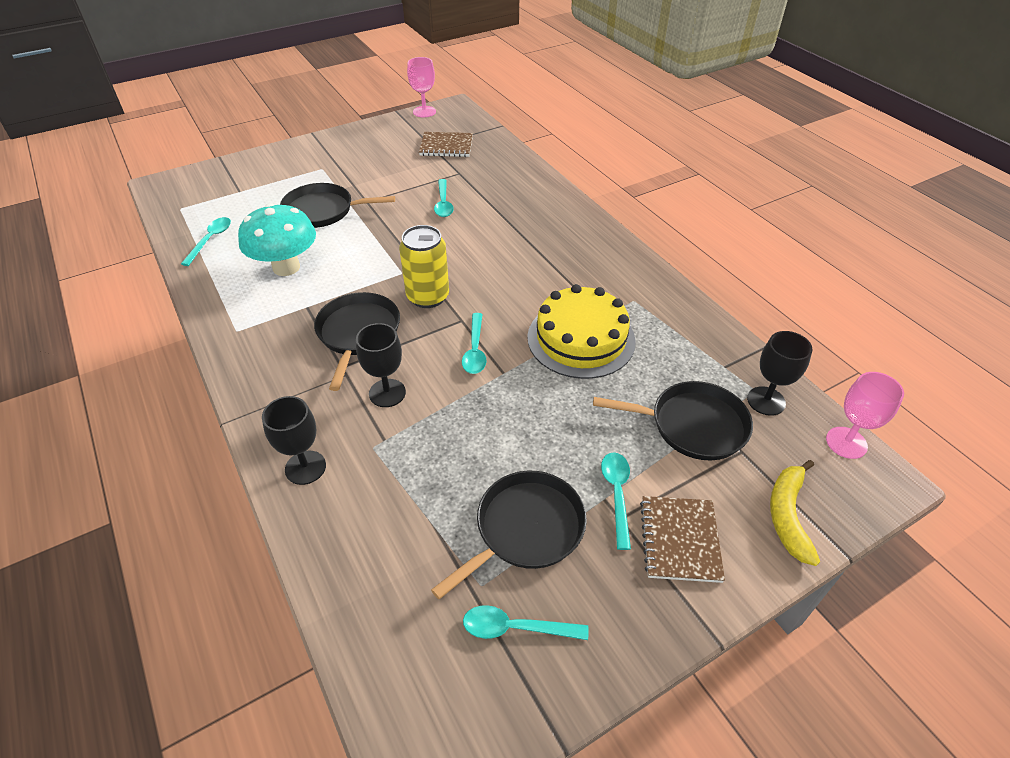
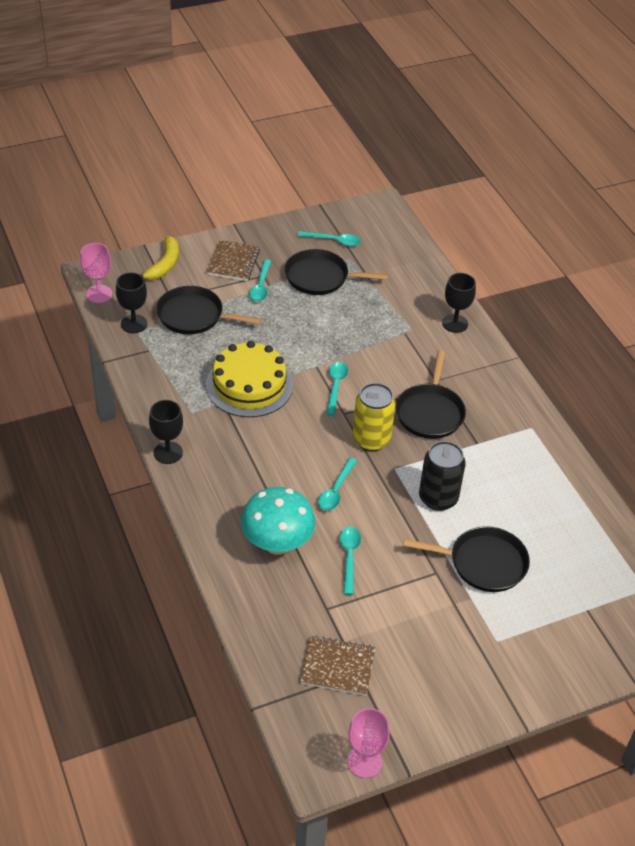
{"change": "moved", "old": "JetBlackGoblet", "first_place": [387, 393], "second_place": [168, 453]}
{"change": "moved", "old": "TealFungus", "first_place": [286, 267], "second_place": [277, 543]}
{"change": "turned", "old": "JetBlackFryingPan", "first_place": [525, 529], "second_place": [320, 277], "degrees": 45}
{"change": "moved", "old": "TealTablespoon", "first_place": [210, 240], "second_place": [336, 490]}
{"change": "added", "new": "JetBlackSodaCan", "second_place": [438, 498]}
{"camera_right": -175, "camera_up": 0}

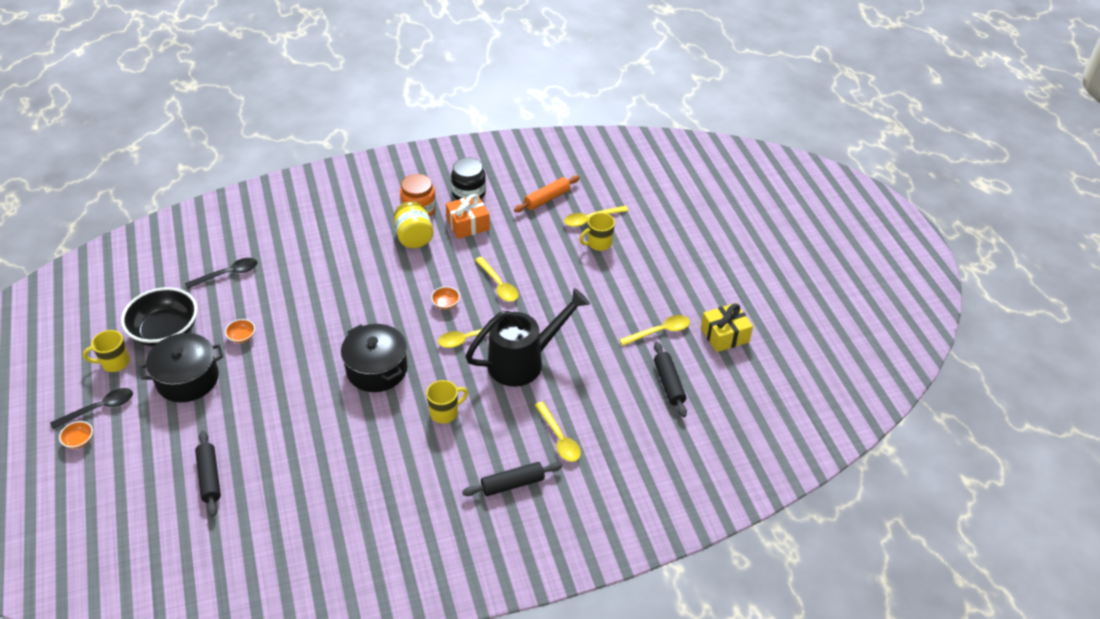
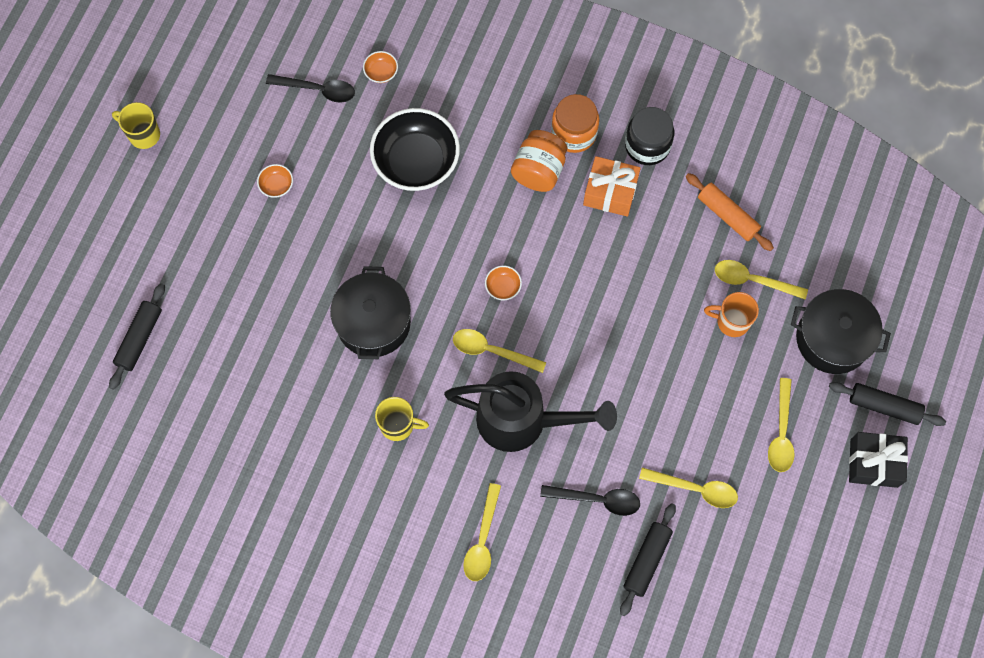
{"change": "moved", "old": "OrangeColouredServingBowl", "first_place": [79, 440], "second_place": [381, 72]}
{"change": "moved", "old": "JetBlackServingBowl", "first_place": [165, 331], "second_place": [416, 162]}
{"change": "recoloured", "old": "YellowJar", "new": "OrangeColouredJar", "first_place": [414, 237], "second_place": [539, 171]}
{"change": "moved", "old": "JetBlackTablespoon", "first_place": [99, 408], "second_place": [597, 500]}
{"change": "turned", "old": "OrangeColouredDoughRoller", "first_place": [547, 199], "second_place": [727, 215], "degrees": 45}
{"change": "recoloured", "old": "YellowMug", "new": "OrangeColouredMug", "first_place": [598, 243], "second_place": [731, 321]}
{"change": "moved", "old": "YellowTablespoon", "first_place": [498, 285], "second_place": [781, 432]}
{"change": "moved", "old": "JetBlackStockpot", "first_place": [187, 379], "second_place": [832, 339]}
{"change": "moved", "old": "JetBlackDoughRoller", "first_place": [512, 484], "second_place": [884, 406]}
{"change": "added", "new": "JetBlackWrappedGift", "second_place": [874, 463]}
{"change": "removed", "old": "YellowWrappedGift", "first_place": [724, 335]}
{"camera_right": 40, "camera_up": 25}

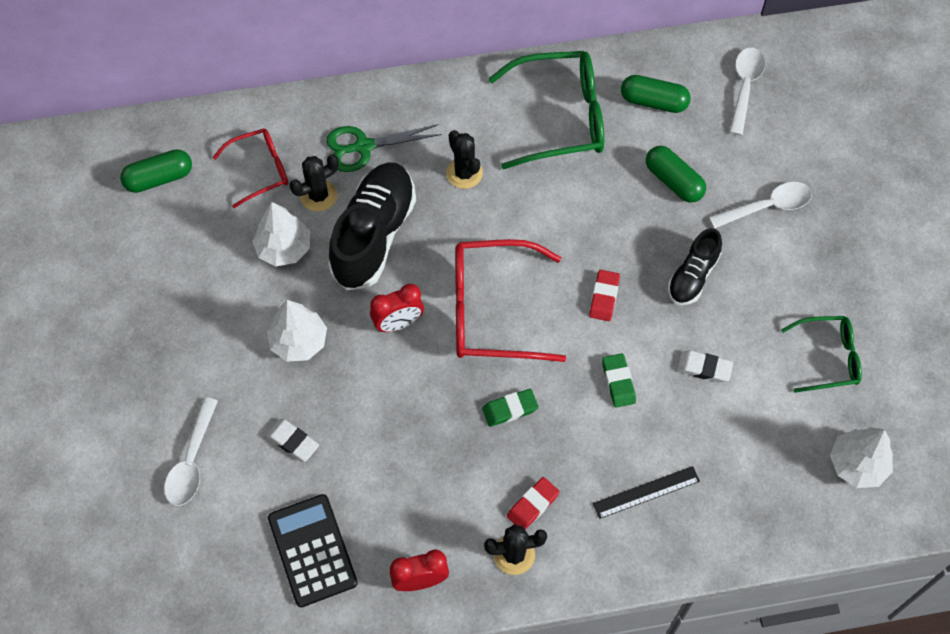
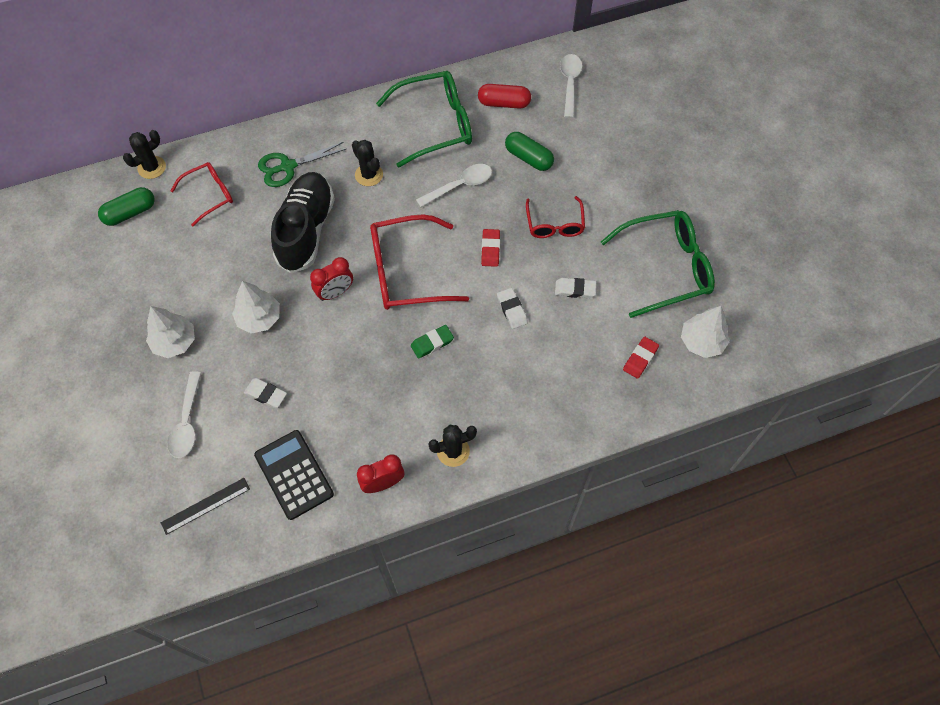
{"change": "moved", "old": "JetBlackSaguaroCactus", "first_place": [318, 196], "second_place": [152, 167]}
{"change": "moved", "old": "PureWhiteTree", "first_place": [284, 248], "second_place": [174, 342]}
{"change": "moved", "old": "JetBlackMeasuringStick", "first_place": [646, 492], "second_place": [205, 506]}
{"change": "moved", "old": "PureWhiteTablespoon", "first_place": [767, 207], "second_place": [460, 185]}
{"change": "recoloured", "old": "GreenPillShape", "new": "ScarletPillShape", "first_place": [653, 102], "second_place": [504, 103]}
{"change": "recoloured", "old": "GreenPencilEraser", "new": "PureWhitePencilEraser", "first_place": [618, 382], "second_place": [512, 310]}
{"change": "replaced", "old": "JetBlackSneaker", "new": "ScarletGlasses", "first_place": [692, 276], "second_place": [554, 224]}
{"change": "resized", "old": "GreenGlasses", "first_place": [828, 358], "second_place": [666, 268], "factor": 1.71}
{"change": "moved", "old": "ScarletPencilEraser", "first_place": [533, 505], "second_place": [640, 359]}
{"camera_right": -10, "camera_up": 0}

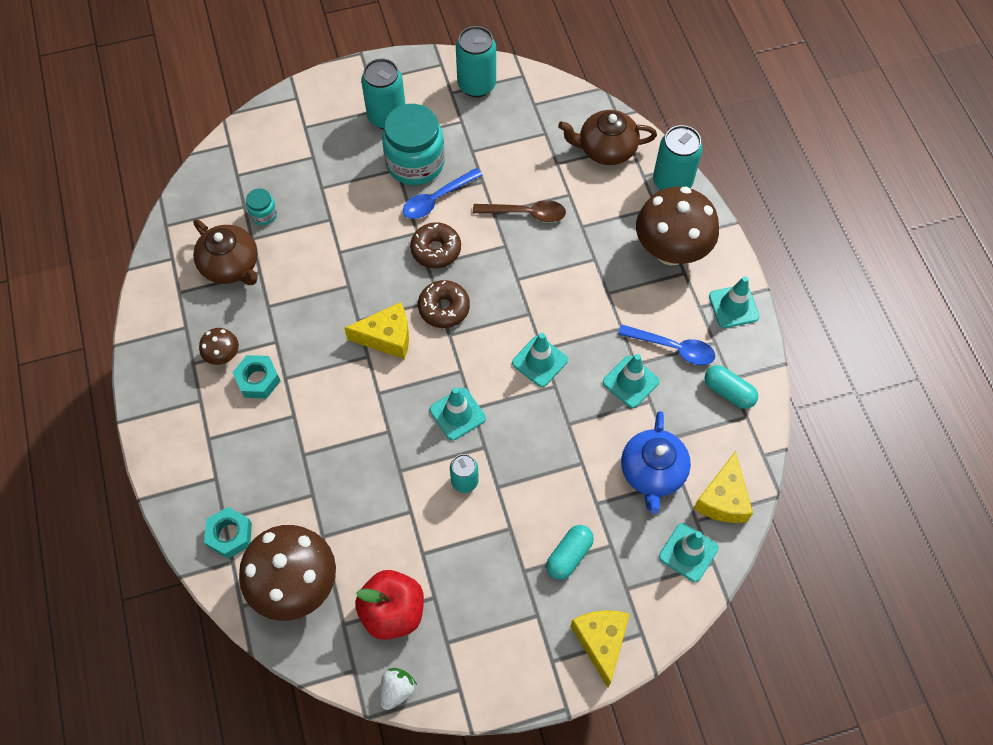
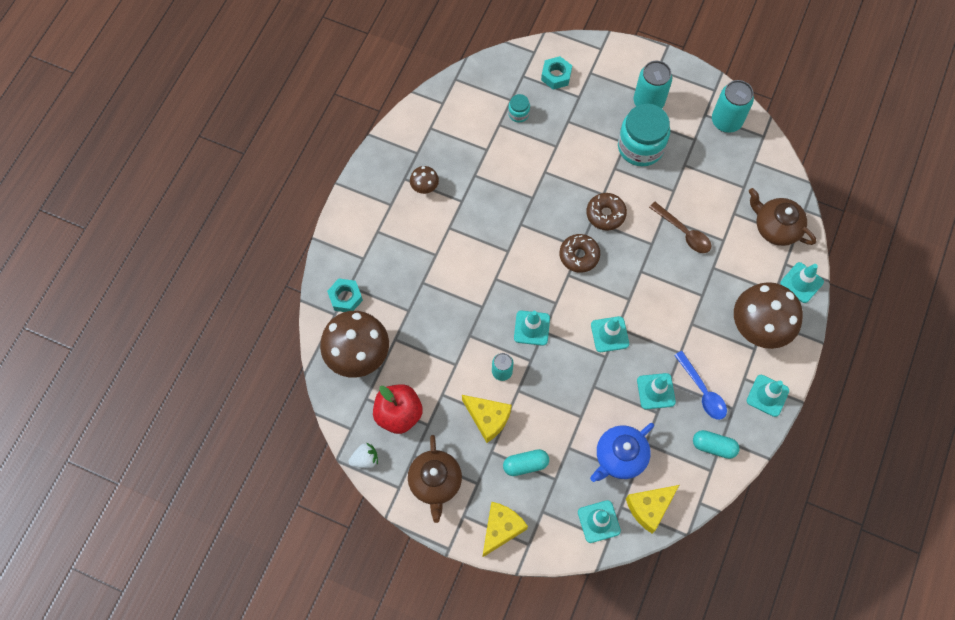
{"change": "moved", "old": "DarkBrownTeapot", "first_place": [231, 266], "second_place": [435, 482]}
{"change": "moved", "old": "YellowCheese", "first_place": [387, 337], "second_place": [488, 418]}
{"change": "moved", "old": "TealNut", "first_place": [258, 380], "second_place": [556, 76]}
{"change": "turned", "old": "TealPillShape", "first_place": [728, 392], "second_place": [713, 446], "degrees": -60}
{"change": "replaced", "old": "TealSodaCan", "new": "TealSafetyCone", "first_place": [672, 182], "second_place": [801, 282]}
{"change": "removed", "old": "CobaltTablespoon", "first_place": [437, 199]}
{"camera_right": 40, "camera_up": 5}

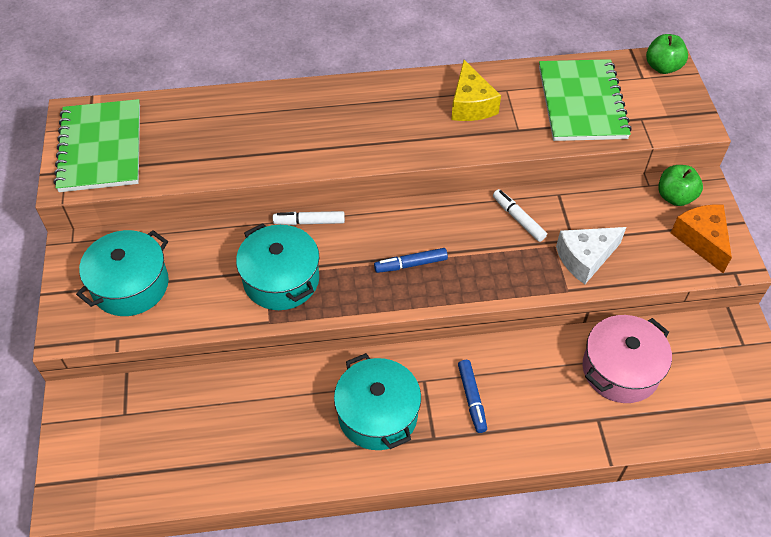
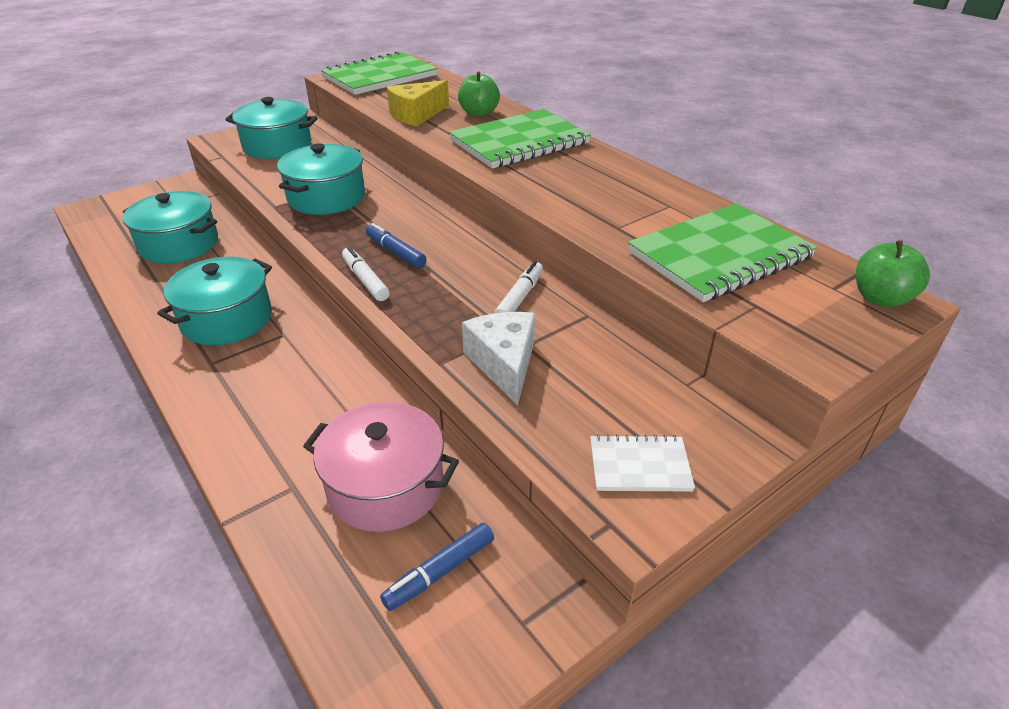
{"change": "added", "new": "TealStockpot", "second_place": [179, 244]}
{"change": "moved", "old": "PureWhiteMarker", "first_place": [309, 222], "second_place": [365, 280]}
{"change": "moved", "old": "CobaltMarker", "first_place": [472, 399], "second_place": [439, 572]}
{"change": "moved", "old": "YellowCheese", "first_place": [471, 105], "second_place": [416, 115]}
{"change": "added", "new": "GreenNotebook", "second_place": [519, 142]}
{"change": "moved", "old": "GreenToyApple", "first_place": [675, 197], "second_place": [479, 113]}
{"change": "turned", "old": "PureWhiteCheese", "first_place": [585, 258], "second_place": [504, 363], "degrees": 45}
{"change": "replaced", "old": "OrangeColouredCheese", "new": "PureWhiteNotebook", "first_place": [701, 240], "second_place": [639, 466]}
{"camera_right": 60, "camera_up": -15}

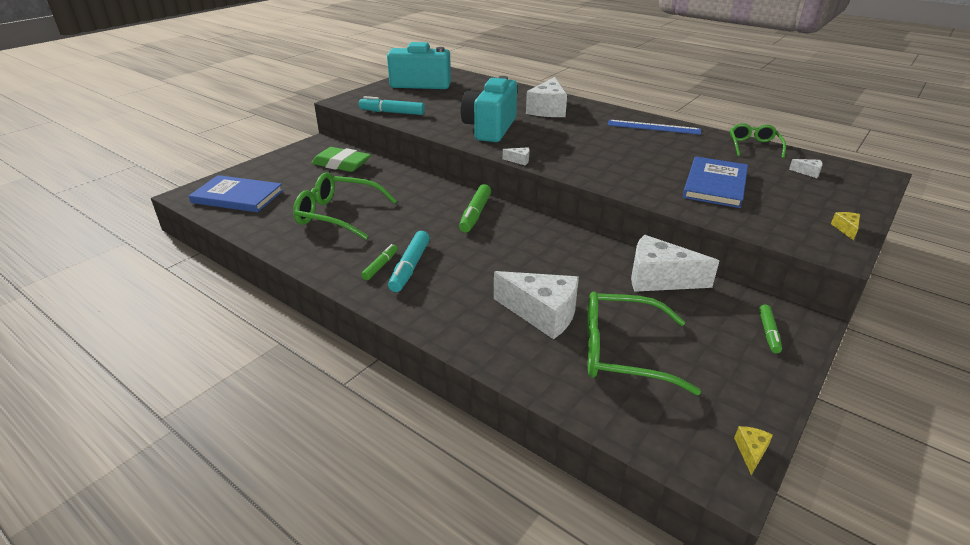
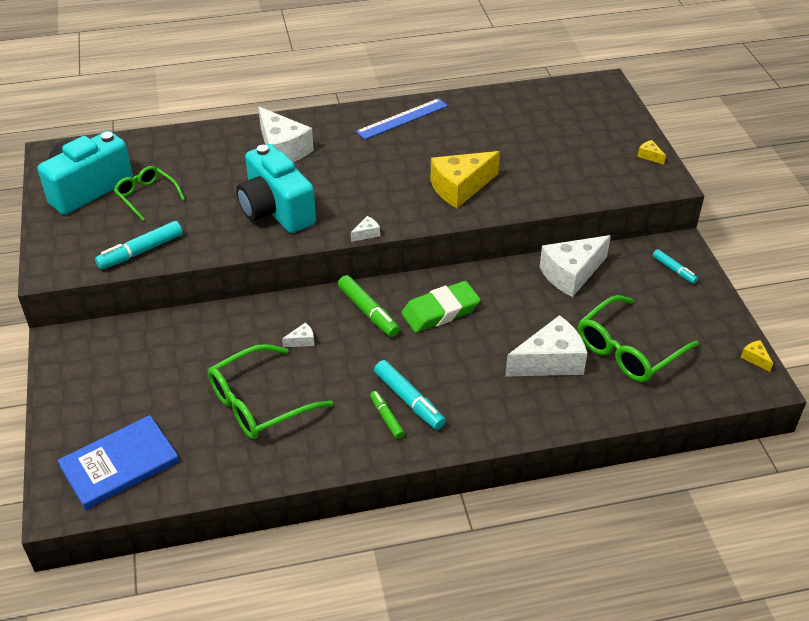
{"change": "moved", "old": "GreenGlasses", "first_place": [753, 146], "second_place": [147, 196]}
{"change": "moved", "old": "PureWhiteCheese", "first_place": [808, 172], "second_place": [302, 341]}
{"change": "moved", "old": "GreenPencilEraser", "first_place": [341, 164], "second_place": [440, 311]}
{"change": "added", "new": "YellowCheese", "second_place": [460, 188]}
{"change": "recoloured", "old": "GreenMarker", "new": "TealMarker", "first_place": [768, 333], "second_place": [674, 270]}
{"change": "removed", "old": "CobaltHardback", "first_place": [715, 184]}
{"camera_right": -50, "camera_up": 10}

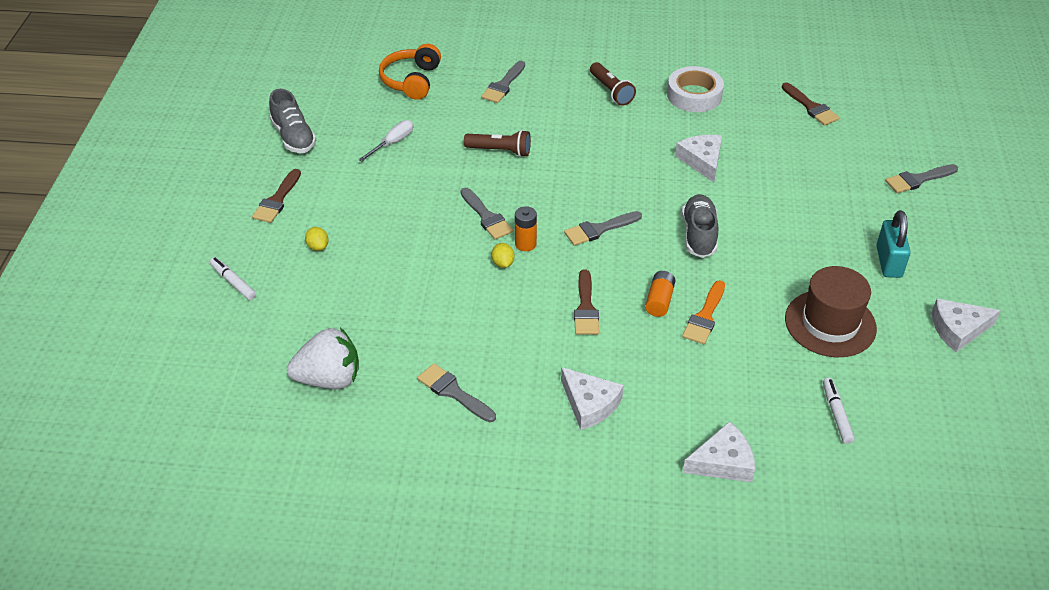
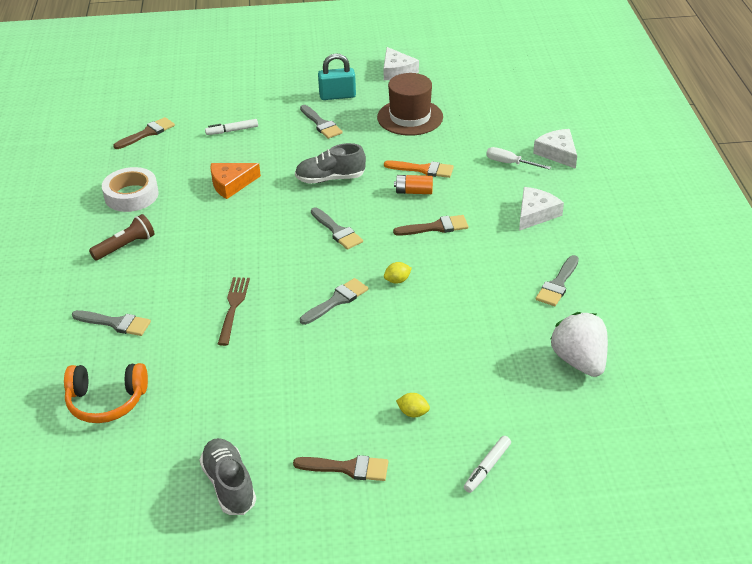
{"change": "turned", "old": "GreySneaker", "first_place": [294, 137], "second_place": [229, 485], "degrees": -75}
{"change": "moved", "old": "PureWhiteMarker", "first_place": [836, 414], "second_place": [232, 131]}
{"change": "recoloured", "old": "PureWhiteCheese", "new": "OrangeColouredCheese", "first_place": [702, 161], "second_place": [231, 184]}
{"change": "replaced", "old": "DarkBrownTorch", "new": "DarkBrownDinnerFork", "first_place": [500, 151], "second_place": [233, 308]}
{"change": "moved", "old": "GreyPaintbrush", "first_place": [918, 180], "second_place": [321, 124]}
{"change": "turned", "old": "YellowLemon", "first_place": [318, 246], "second_place": [413, 413], "degrees": 60}
{"change": "moved", "old": "PureWhiteHandScrewdriver", "first_place": [392, 143], "second_place": [510, 163]}
{"change": "removed", "old": "OrangeColouredPowerCell", "first_place": [525, 244]}
{"camera_right": -100, "camera_up": -5}

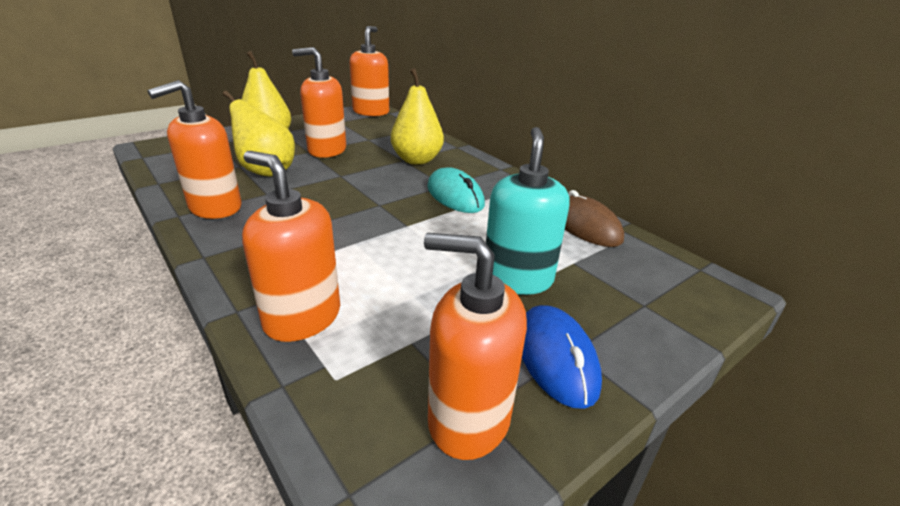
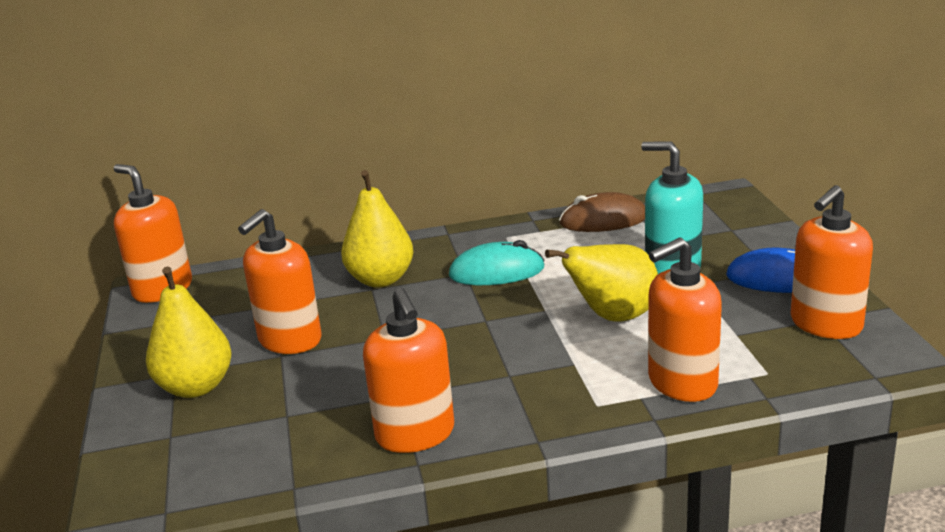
{"change": "moved", "old": "YellowToyPear", "first_place": [266, 171], "second_place": [613, 317]}
{"camera_right": -60, "camera_up": -5}

